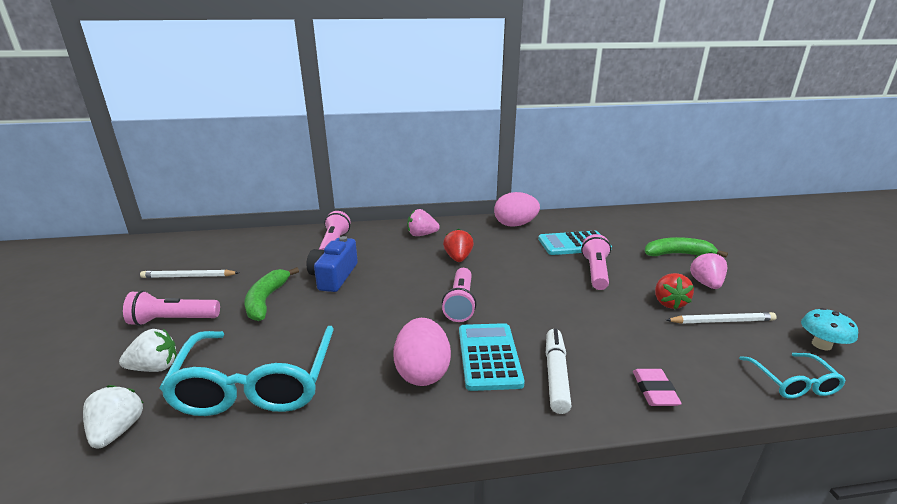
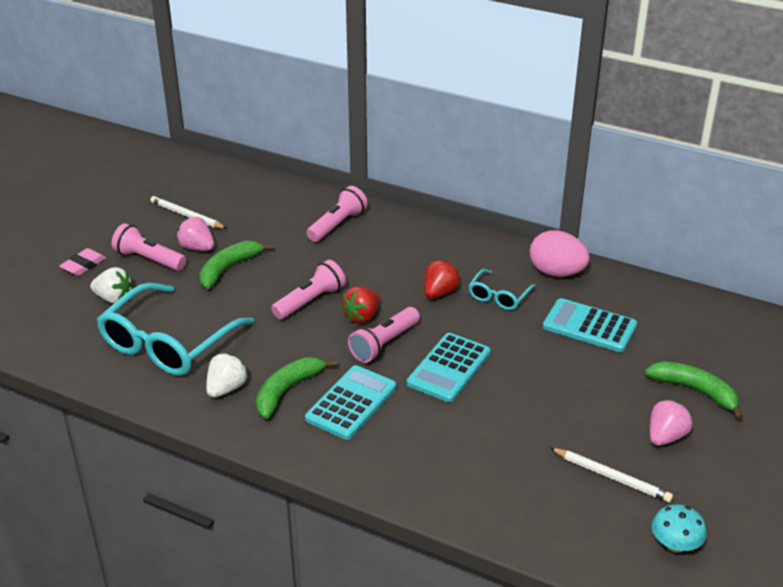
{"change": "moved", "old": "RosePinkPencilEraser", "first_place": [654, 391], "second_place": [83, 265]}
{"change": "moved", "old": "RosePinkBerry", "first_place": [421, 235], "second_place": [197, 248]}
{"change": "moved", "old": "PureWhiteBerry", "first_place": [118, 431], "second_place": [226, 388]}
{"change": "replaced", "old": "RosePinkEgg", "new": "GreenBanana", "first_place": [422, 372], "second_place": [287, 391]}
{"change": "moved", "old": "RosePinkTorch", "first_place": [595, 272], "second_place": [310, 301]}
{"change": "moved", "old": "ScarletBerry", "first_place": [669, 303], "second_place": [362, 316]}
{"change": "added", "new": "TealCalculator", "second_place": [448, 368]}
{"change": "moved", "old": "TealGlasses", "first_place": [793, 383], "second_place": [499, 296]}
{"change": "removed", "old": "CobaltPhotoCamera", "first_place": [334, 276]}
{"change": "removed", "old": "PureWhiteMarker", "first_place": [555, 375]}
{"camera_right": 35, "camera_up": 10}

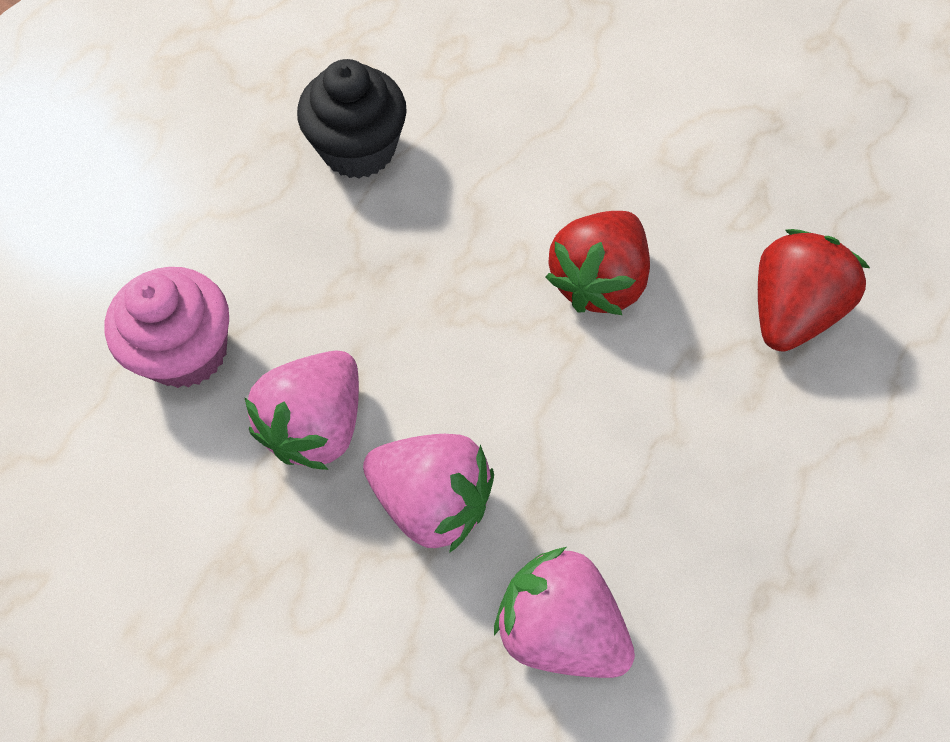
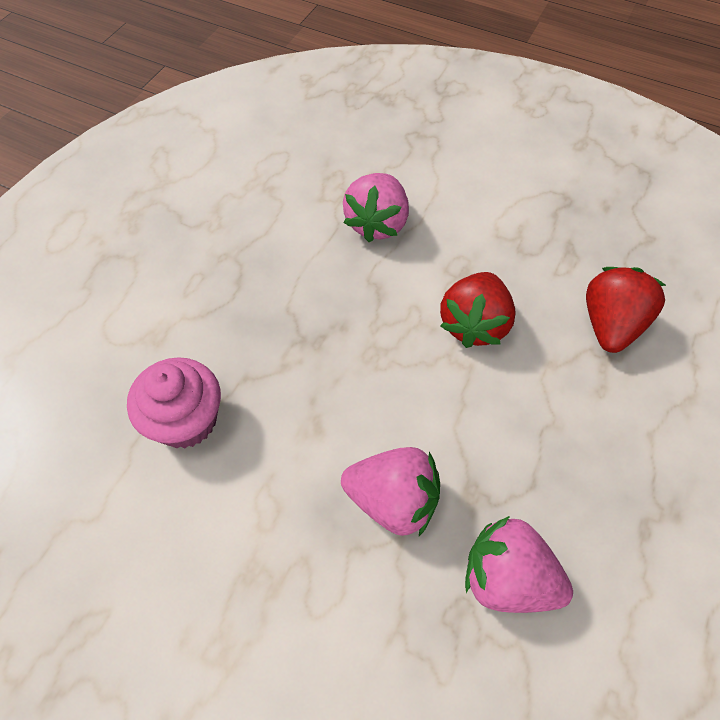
{"change": "moved", "old": "RosePinkBerry", "first_place": [316, 425], "second_place": [377, 223]}
{"change": "removed", "old": "JetBlackFairyCake", "first_place": [358, 149]}
{"camera_right": -10, "camera_up": -5}

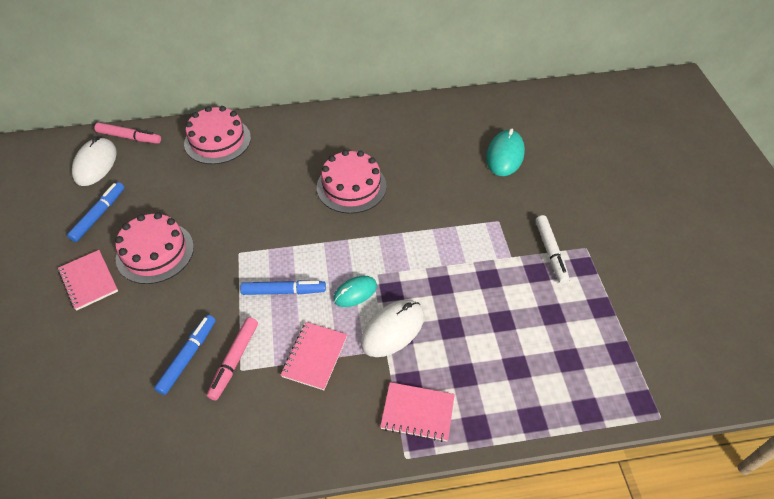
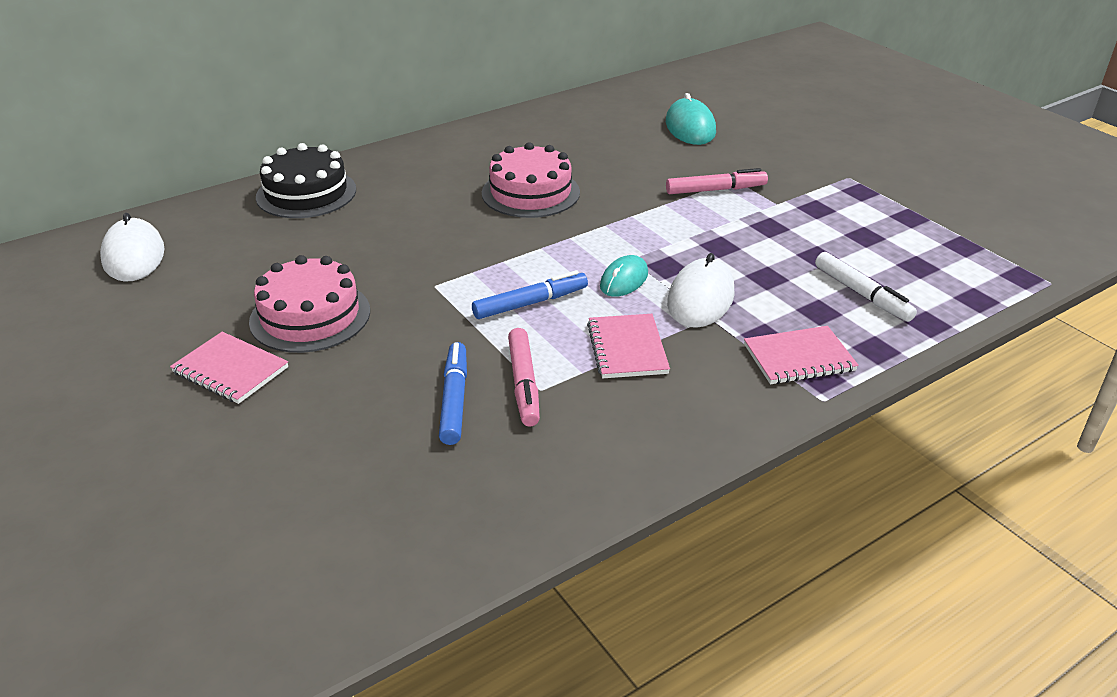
{"change": "recoloured", "old": "RosePinkLayerCake", "new": "JetBlackLayerCake", "first_place": [217, 140], "second_place": [306, 193]}
{"change": "moved", "old": "RosePinkMarker", "first_place": [129, 137], "second_place": [716, 190]}
{"change": "moved", "old": "PureWhiteMarker", "first_place": [550, 252], "second_place": [862, 294]}
{"change": "removed", "old": "CobaltMarker", "first_place": [99, 215]}
{"camera_right": -25, "camera_up": -15}

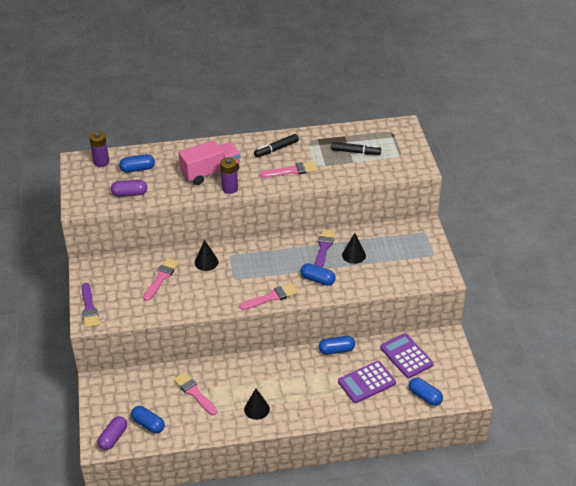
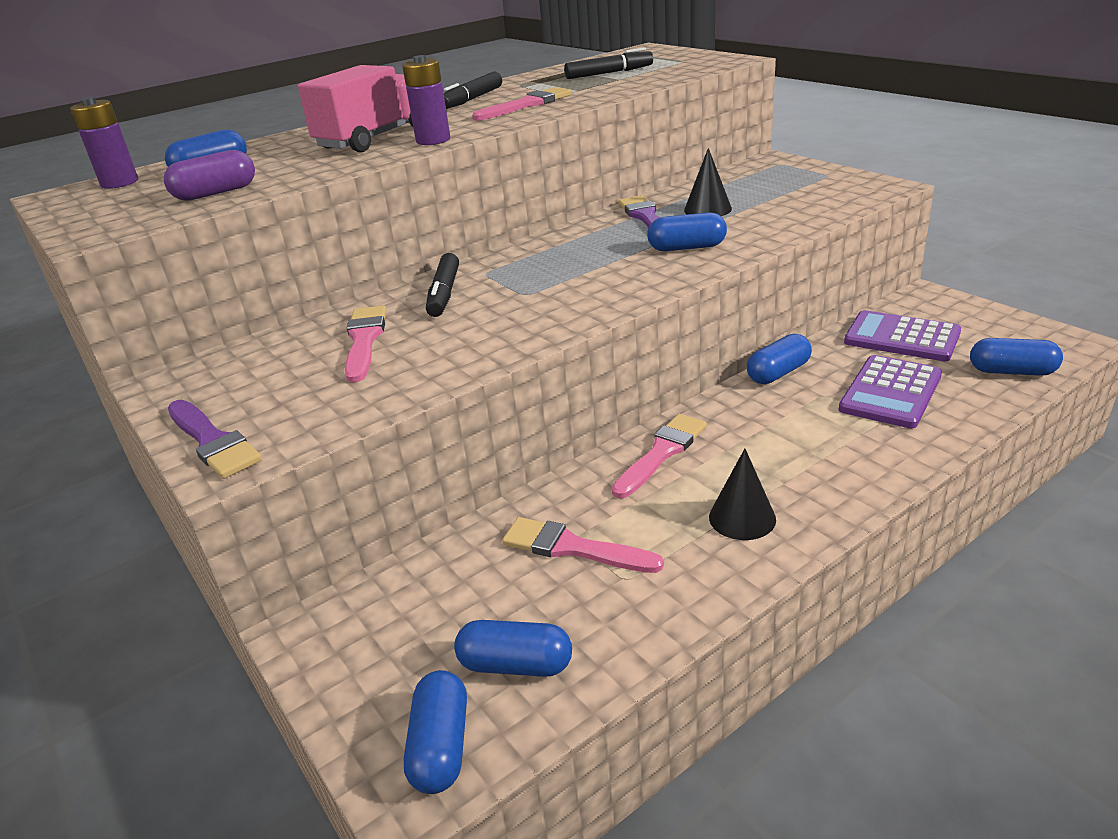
{"change": "recoloured", "old": "RoyalPurplePillShape", "new": "CobaltPillShape", "first_place": [113, 438], "second_place": [441, 746]}
{"change": "replaced", "old": "JetBlackConeShape", "new": "JetBlackMarker", "first_place": [206, 262], "second_place": [444, 293]}
{"change": "moved", "old": "RosePinkPaintbrush", "first_place": [271, 297], "second_place": [661, 453]}
{"camera_right": -25, "camera_up": -10}

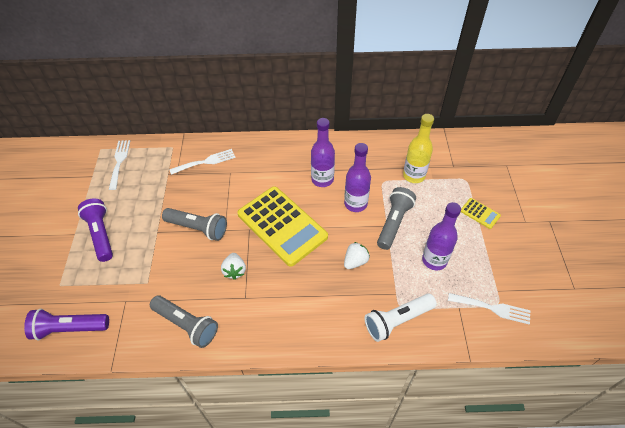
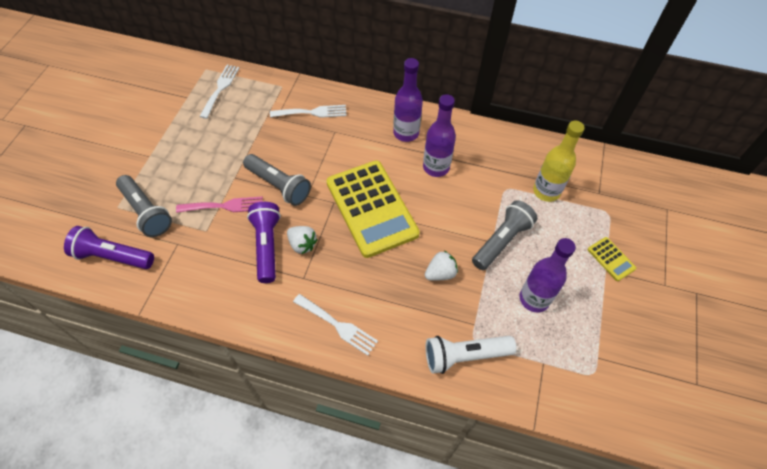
{"change": "moved", "old": "GreyTorch", "first_place": [186, 325], "second_place": [146, 212]}
{"change": "added", "new": "RosePinkDinnerFork", "second_place": [224, 206]}
{"change": "moved", "old": "RoyalPurpleTorch", "first_place": [101, 234], "second_place": [267, 246]}
{"change": "turned", "old": "PureWhiteBerry", "first_place": [234, 271], "second_place": [302, 244], "degrees": -60}
{"change": "moved", "old": "PureWhiteDinnerFork", "first_place": [492, 308], "second_place": [338, 325]}
{"change": "moved", "old": "RoyalPurpleFlask", "first_place": [355, 204], "second_place": [406, 133]}
{"camera_right": 15, "camera_up": 5}

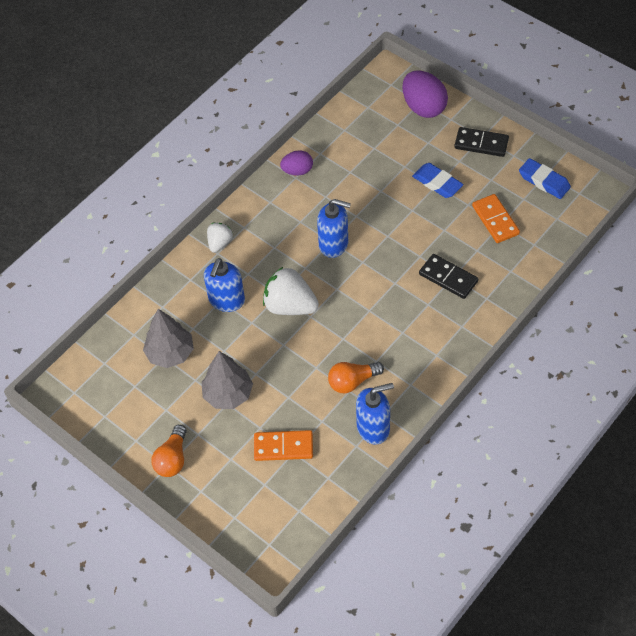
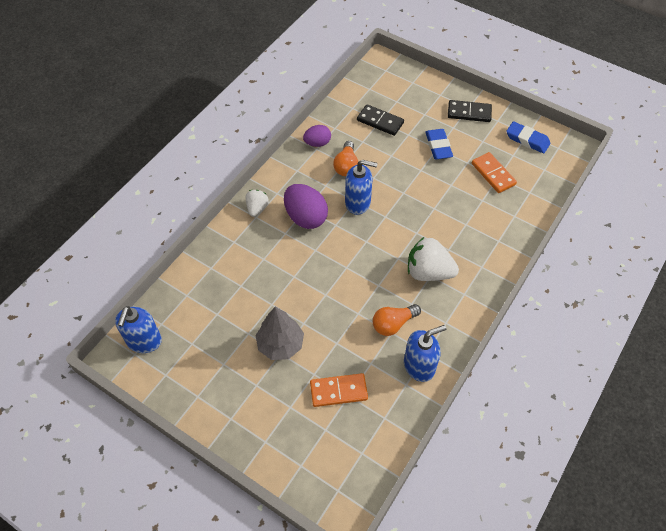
{"change": "moved", "old": "CobaltSoapPump", "first_place": [226, 300], "second_place": [144, 341]}
{"change": "moved", "old": "RoyalPurpleEgg", "first_place": [423, 107], "second_place": [306, 217]}
{"change": "moved", "old": "OrangeColouredLightBulb", "first_place": [172, 458], "second_place": [346, 166]}
{"change": "moved", "old": "JetBlackDominoPiece", "first_place": [448, 278], "second_place": [380, 121]}
{"change": "moved", "old": "PureWhiteBerry", "first_place": [290, 306], "second_place": [428, 272]}
{"change": "turned", "old": "CobaltPencilEraser", "first_place": [437, 183], "second_place": [438, 146], "degrees": 45}
{"change": "removed", "old": "GreyTree", "first_place": [170, 353]}
{"camera_right": -10, "camera_up": 0}

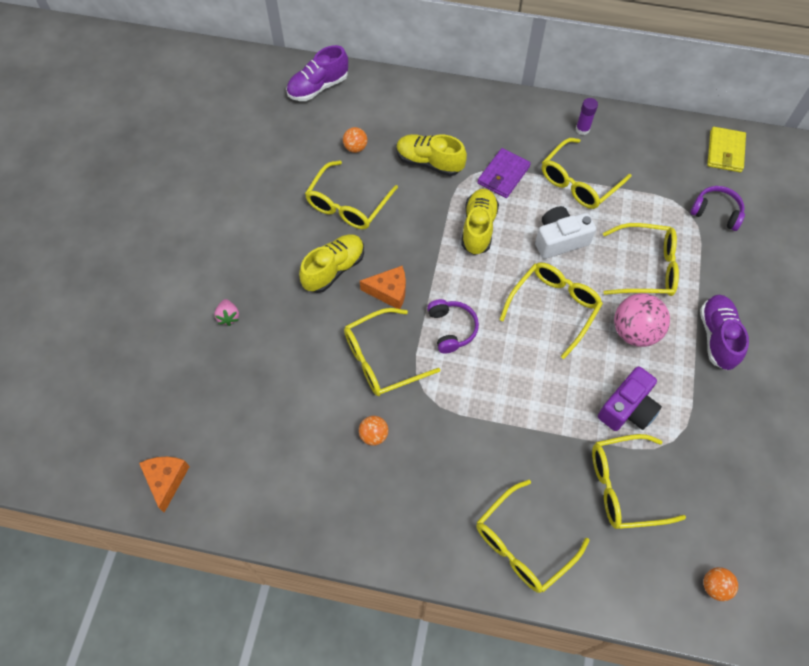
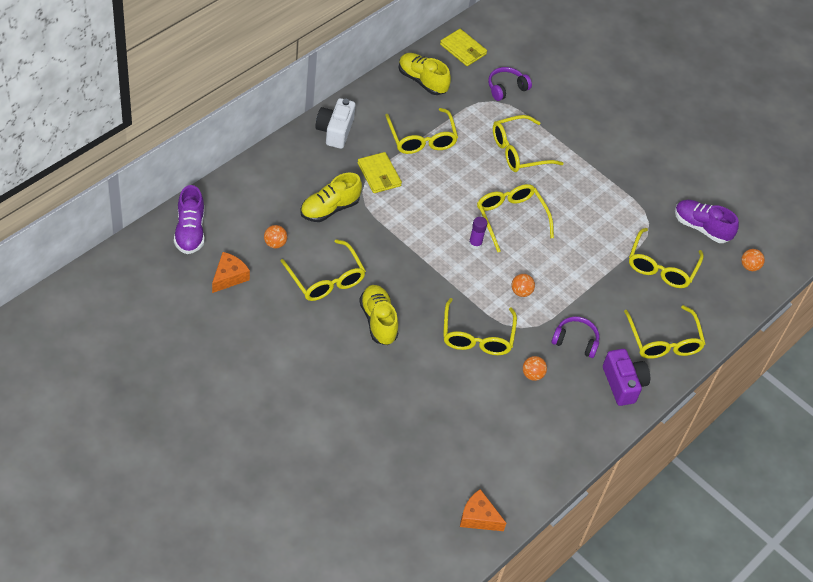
{"change": "moved", "old": "OrangeColouredCheese", "first_place": [389, 291], "second_place": [229, 277]}
{"change": "moved", "old": "PureWhitePhotoCamera", "first_place": [560, 240], "second_place": [335, 131]}
{"change": "recoloured", "old": "RoyalPurpleCardWallet", "new": "YellowCardWallet", "first_place": [503, 175], "second_place": [379, 174]}
{"change": "moved", "old": "YellowSneaker", "first_place": [478, 228], "second_place": [422, 81]}
{"change": "moved", "old": "RoyalPurpleStickOfGlue", "first_place": [582, 129], "second_place": [475, 244]}
{"change": "turned", "old": "YellowGlasses", "first_place": [646, 267], "second_place": [518, 151], "degrees": -150}
{"change": "added", "new": "OrangeColouredBall", "second_place": [521, 292]}
{"change": "moved", "old": "RoyalPurpleHeadset", "first_place": [451, 329], "second_place": [575, 341]}
{"change": "moved", "old": "RoyalPurplePhotoCamera", "first_place": [627, 409], "second_place": [623, 384]}
{"change": "moved", "old": "RoyalPurpleSneaker", "first_place": [717, 337], "second_place": [701, 227]}
{"change": "removed", "old": "RosePinkBerry", "first_place": [228, 316]}
{"change": "removed", "old": "RosePinkBall", "first_place": [634, 331]}
{"camera_right": -65, "camera_up": -10}

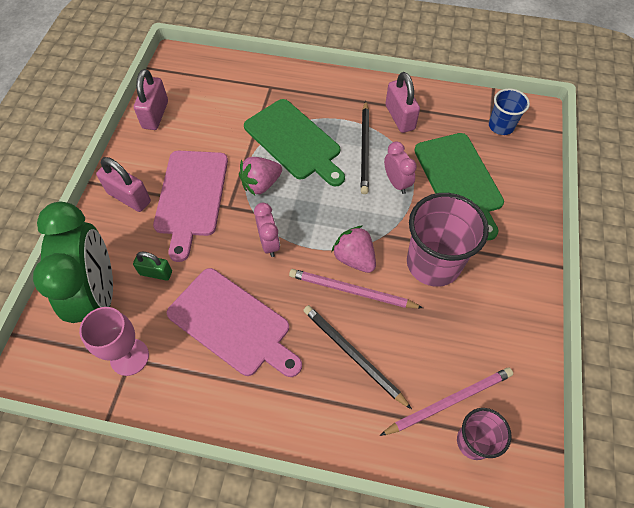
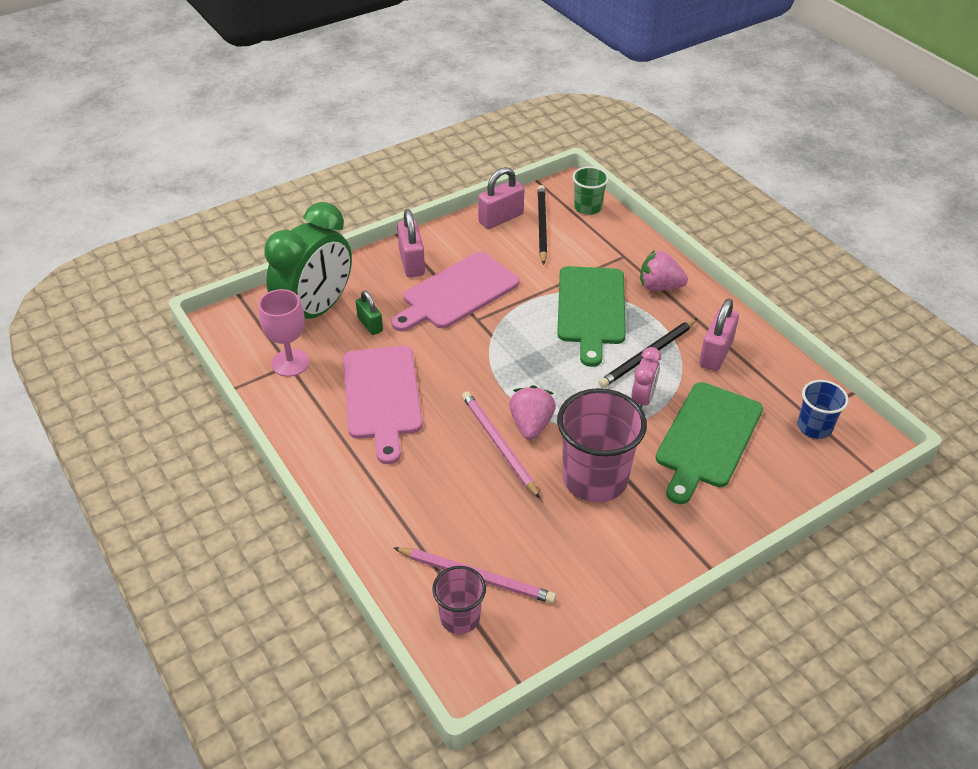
{"change": "moved", "old": "JetBlackLeadPencil", "first_place": [353, 355], "second_place": [542, 225]}
{"change": "added", "new": "GreenCup", "second_place": [588, 207]}
{"change": "moved", "old": "RosePinkBerry", "first_place": [261, 184], "second_place": [659, 287]}
{"change": "removed", "old": "RosePinkBedsideClock", "first_place": [269, 243]}
{"camera_right": 45, "camera_up": -15}

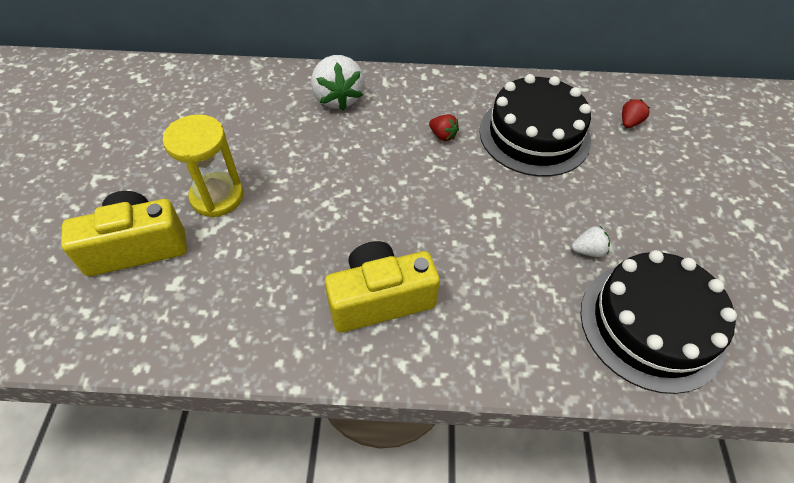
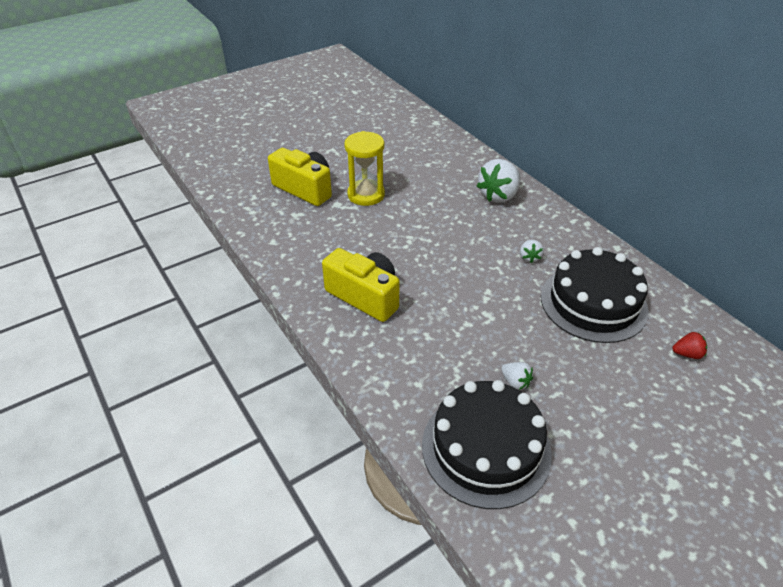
{"change": "recoloured", "old": "ScarletBerry", "new": "PureWhiteBerry", "first_place": [443, 135], "second_place": [529, 257]}
{"camera_right": 55, "camera_up": -10}

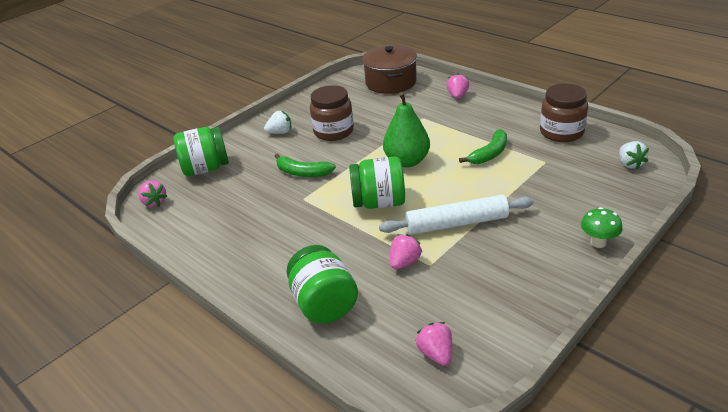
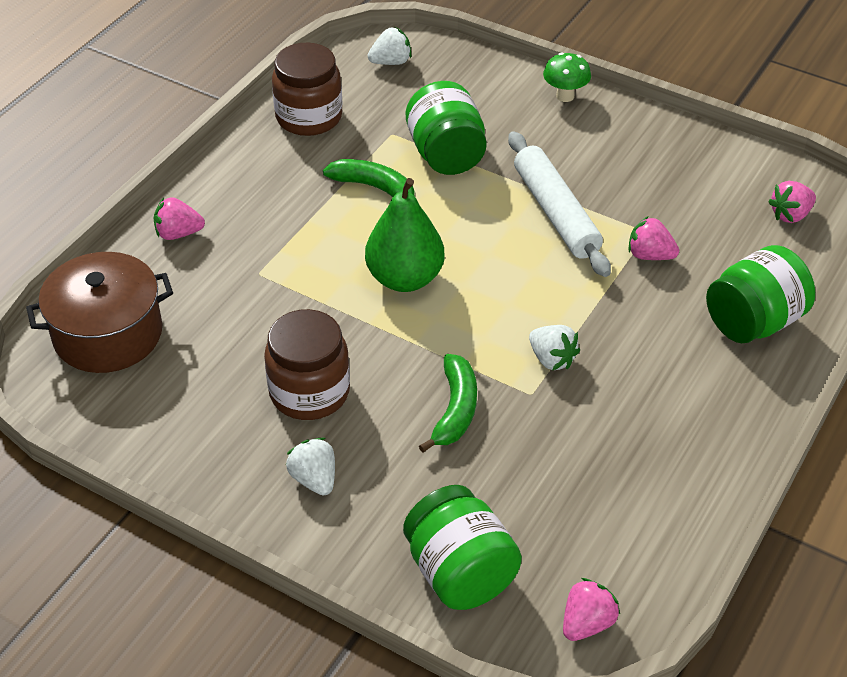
{"change": "moved", "old": "GreenJar", "first_place": [379, 202], "second_place": [446, 155]}
{"change": "added", "new": "PureWhiteBerry", "second_place": [552, 359]}
{"camera_right": -105, "camera_up": 10}

